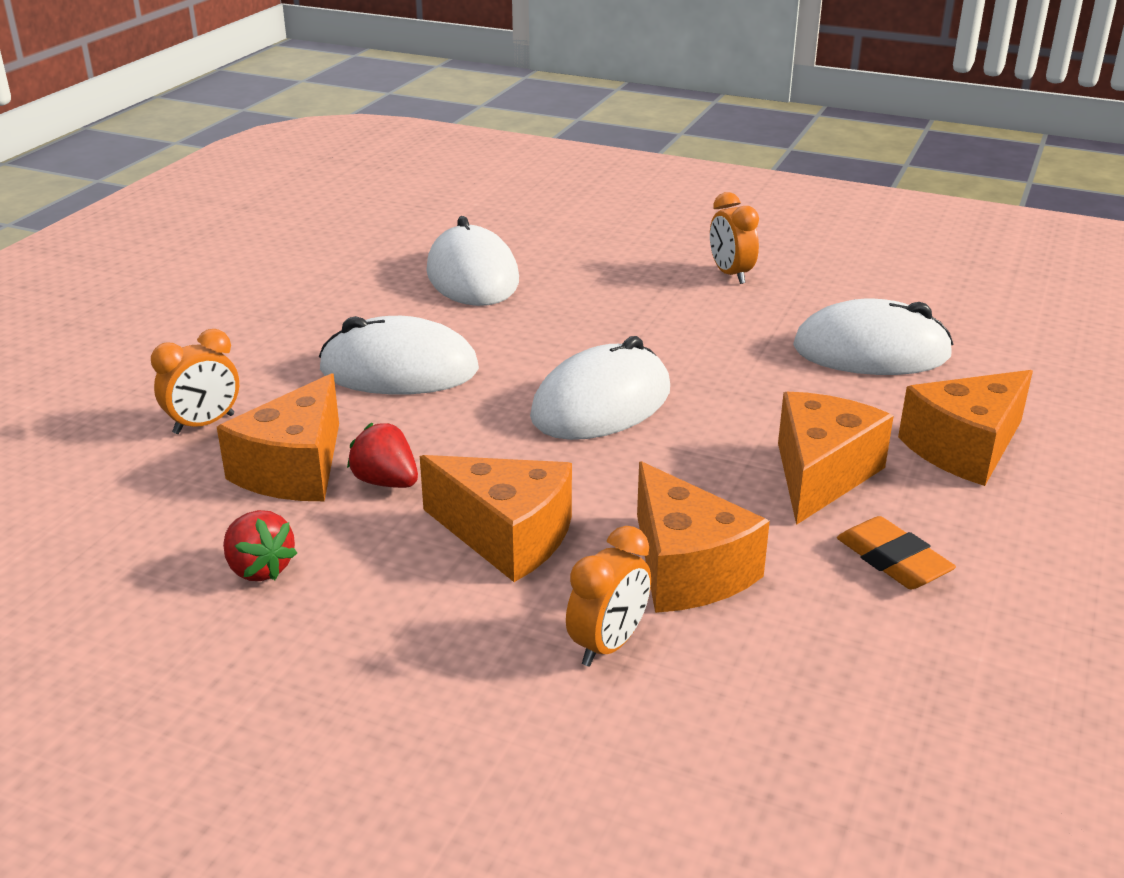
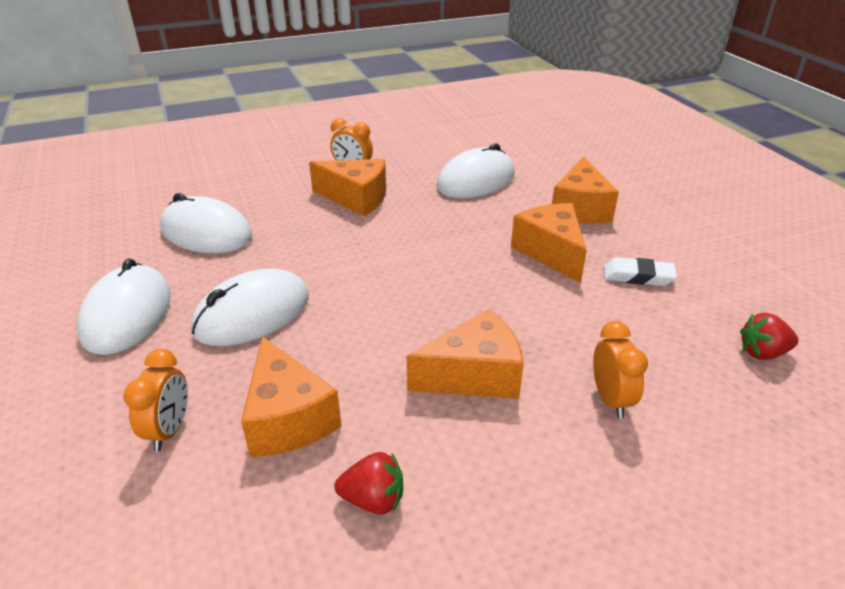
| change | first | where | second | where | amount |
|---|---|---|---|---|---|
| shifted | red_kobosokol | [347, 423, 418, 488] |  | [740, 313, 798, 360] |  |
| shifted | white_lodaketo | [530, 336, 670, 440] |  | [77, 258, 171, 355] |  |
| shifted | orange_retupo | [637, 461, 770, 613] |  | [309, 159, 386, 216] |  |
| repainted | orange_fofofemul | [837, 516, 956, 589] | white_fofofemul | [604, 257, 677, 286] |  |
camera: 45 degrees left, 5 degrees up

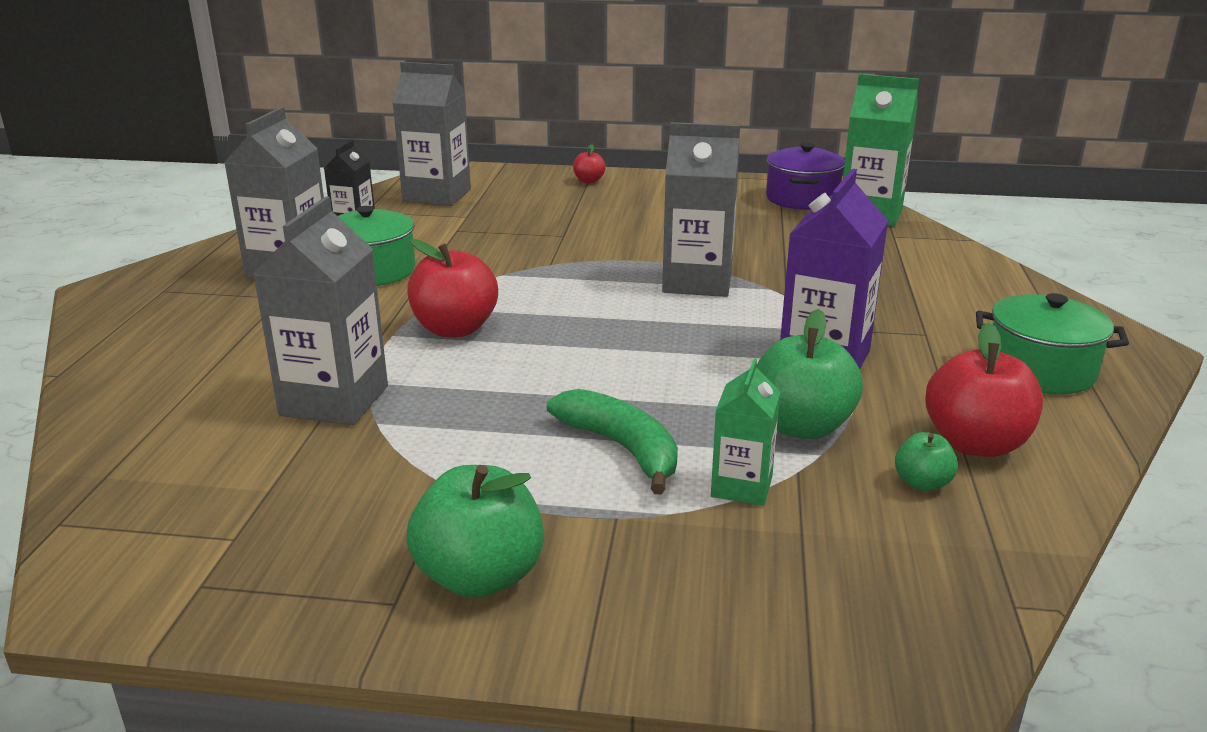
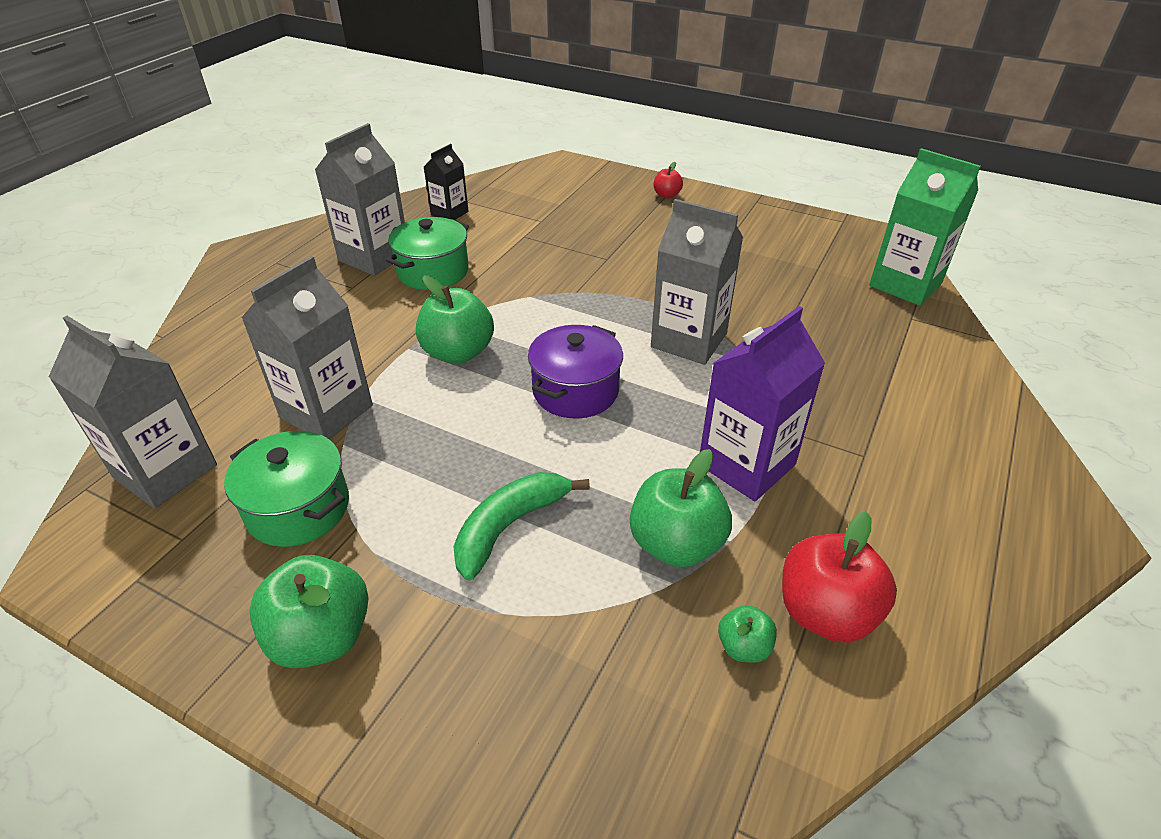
| change | first | where | second | where | amount |
|---|---|---|---|---|---|
| gone | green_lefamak | [711, 358, 780, 506] |  |  |  |
| shifted | grey_lefamak | [392, 62, 471, 206] |  | [49, 316, 217, 508] |  |
| shifted | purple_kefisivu | [766, 143, 845, 210] |  | [528, 325, 623, 419] |  |
| shifted | green_kefisivu | [976, 293, 1129, 394] |  | [224, 431, 349, 547] |  |
| repainted | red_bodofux | [407, 239, 498, 337] | green_bodofux | [416, 275, 494, 364] |  |
| rotated | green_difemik | [547, 389, 678, 494] |  | [453, 472, 590, 581] | 120 degrees counterclockwise |
camera: 20 degrees right, 15 degrees up

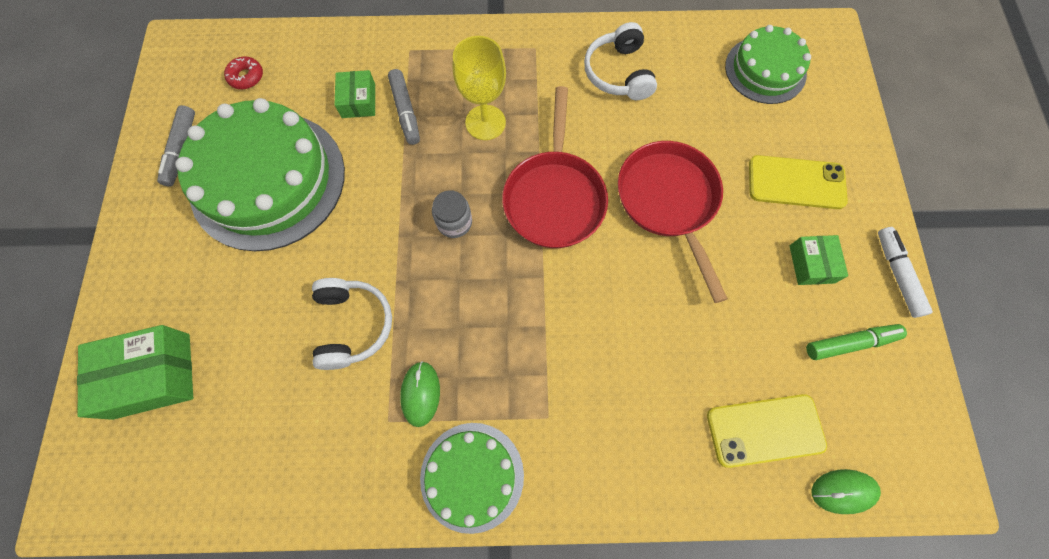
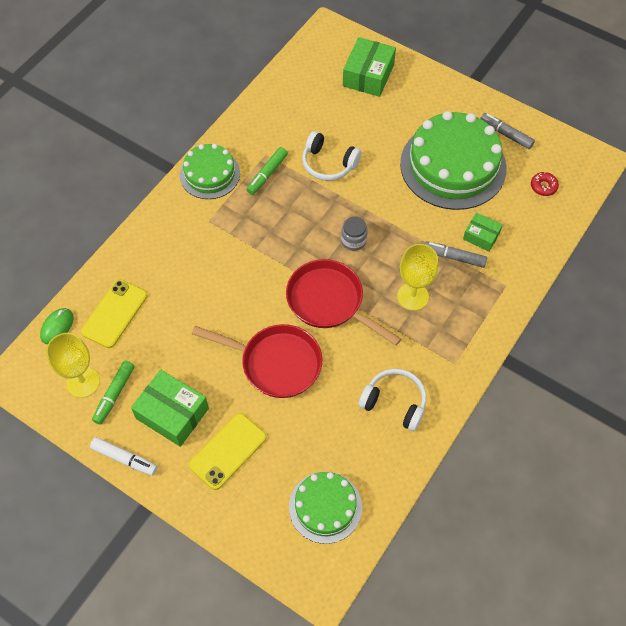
| change | first | where | second | where | amount |
|---|---|---|---|---|---|
| new |  |  | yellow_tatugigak | [46, 333, 100, 398] |  |
| swapped | green_lodaketo | [400, 361, 440, 427] | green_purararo | [246, 147, 288, 195] |  |
| scaled | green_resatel | [790, 235, 848, 285] |  | [131, 370, 209, 447] | x1.72 |
camera: 125 degrees right, 10 degrees down

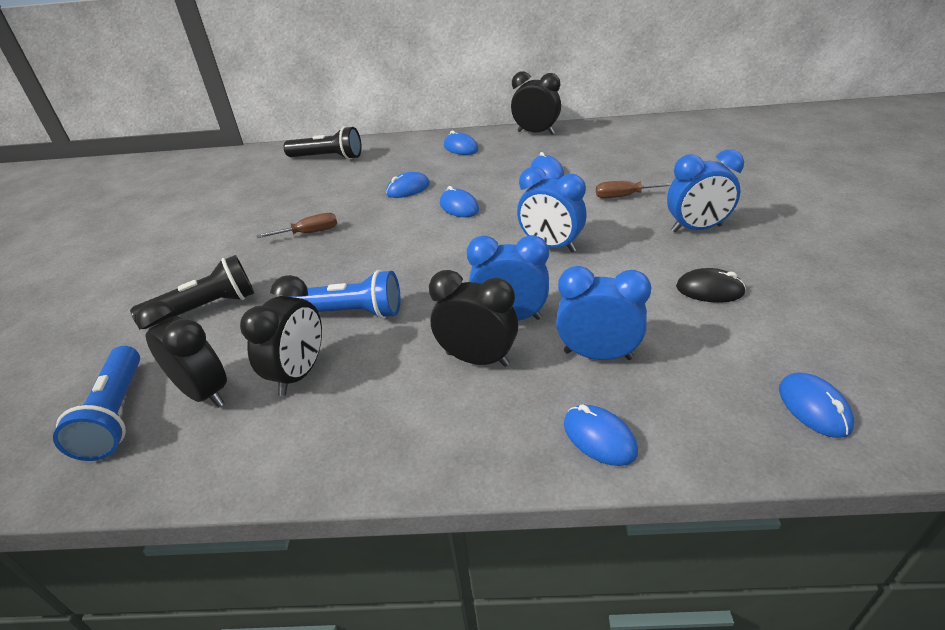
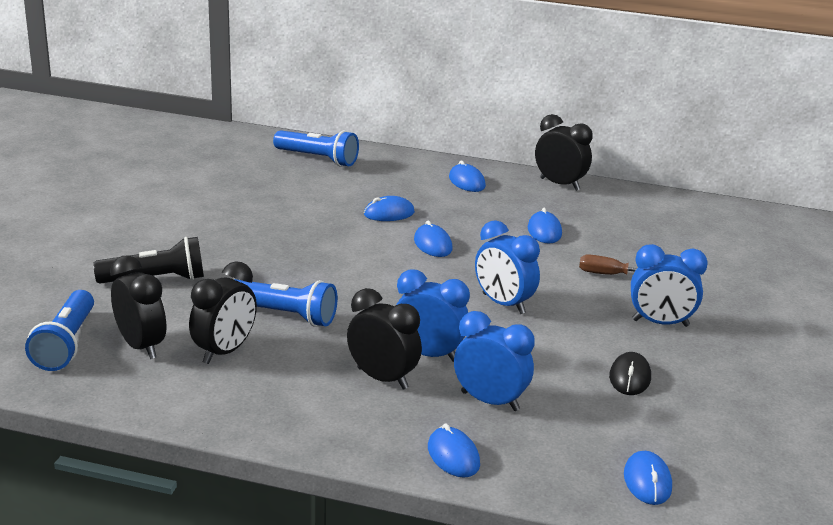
| change | first | where | second | where | amount |
|---|---|---|---|---|---|
| gone | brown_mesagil | [256, 213, 337, 238] |  |  |  |
| repainted | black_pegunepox | [284, 126, 362, 160] | blue_pegunepox | [273, 130, 359, 167] |  |
| rotated | black_lodaketo | [676, 268, 746, 303] |  | [609, 352, 651, 395] | 75 degrees clockwise |
camera: 10 degrees right, 10 degrees down

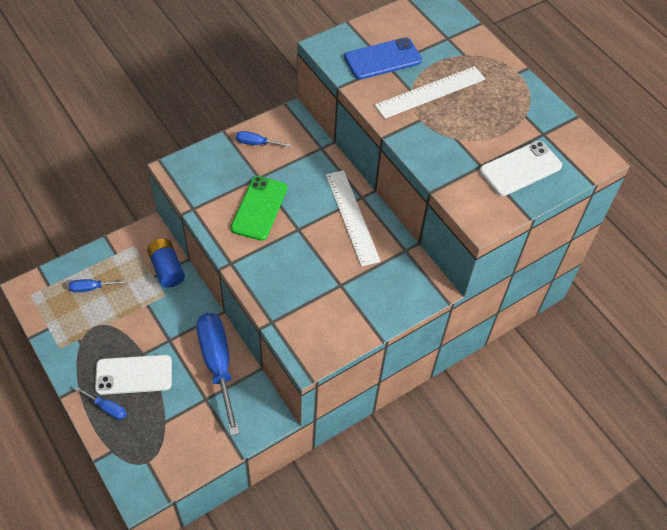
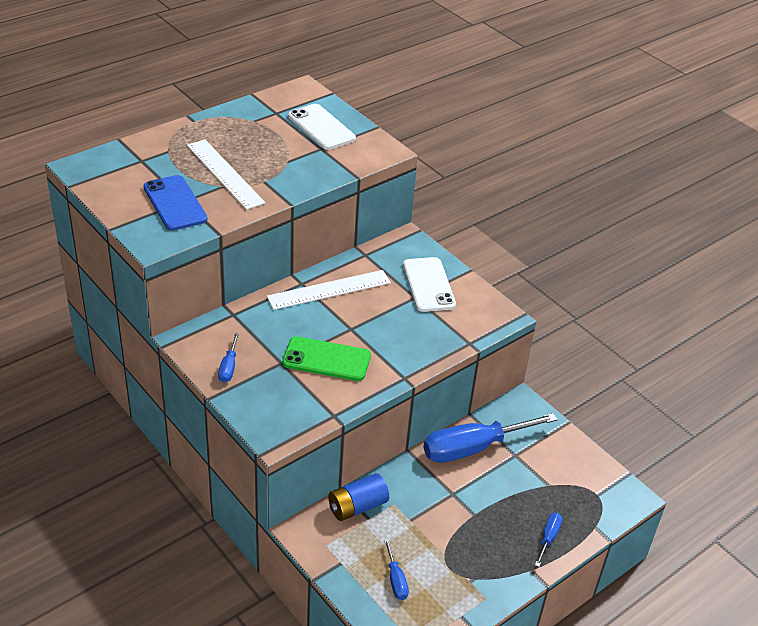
| change | first | where | second | where | amount |
|---|---|---|---|---|---|
| shifted | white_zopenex | [95, 355, 172, 395] |  | [403, 257, 456, 312] |  |
camera: 95 degrees left, 15 degrees down

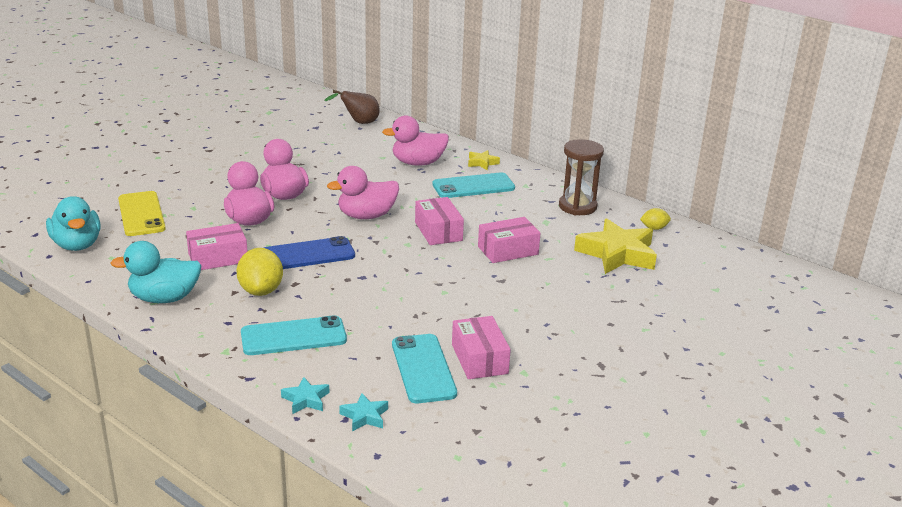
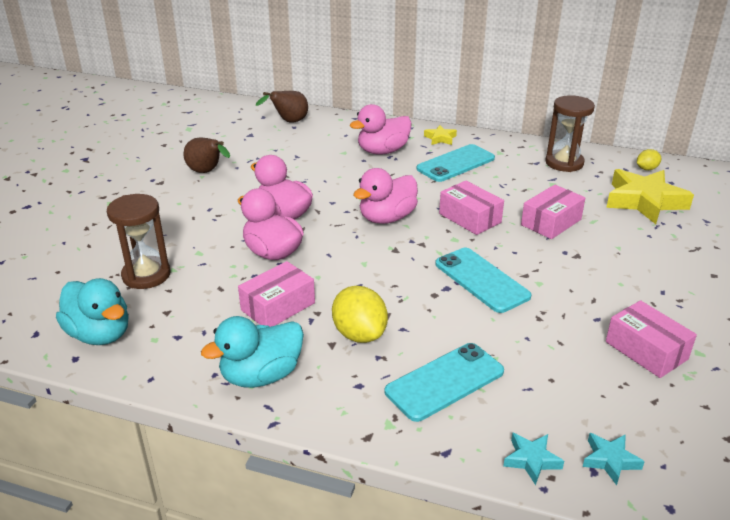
| change | first | where | second | where | amount |
|---|---|---|---|---|---|
| gone | blue_zopenex | [264, 236, 355, 269] |  |  |  |
| new |  |  | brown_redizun | [183, 137, 230, 173] |  |
| shifted | turquoise_zopenex | [392, 334, 457, 403] |  | [435, 248, 532, 313] |  |
| swapped | yellow_zopenex | [118, 191, 166, 236] | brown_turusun | [107, 194, 170, 289] |  |
camera: 20 degrees left, 5 degrees up

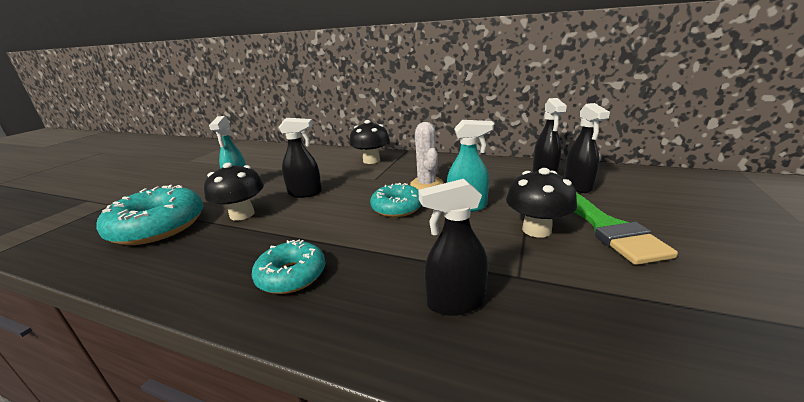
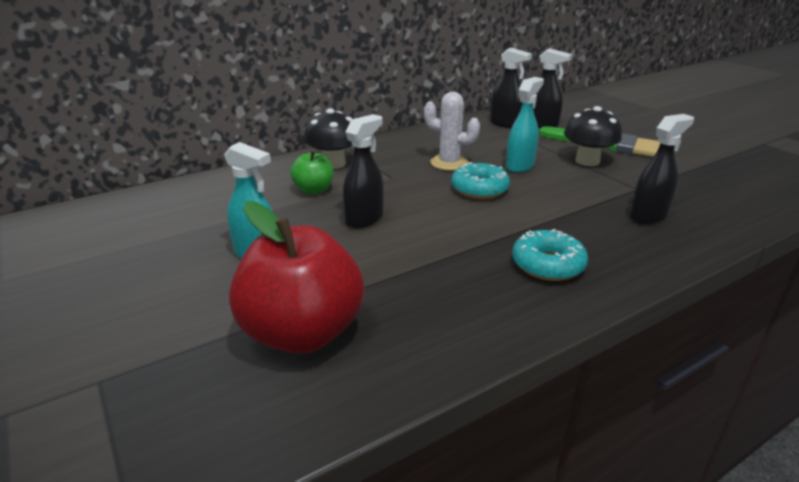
| change | first | where | second | where | amount |
|---|---|---|---|---|---|
| gone | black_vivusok | [204, 163, 264, 221] |  |  |  |
| new |  |  | green_bodofux | [290, 150, 333, 194] |  |
| swapped | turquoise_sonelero | [96, 185, 204, 245] | red_bodofux | [229, 201, 365, 354] |  |
| rotated | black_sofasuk | [418, 179, 488, 316] |  | [630, 114, 694, 224] | 150 degrees counterclockwise |
camera: 55 degrees left, 5 degrees up

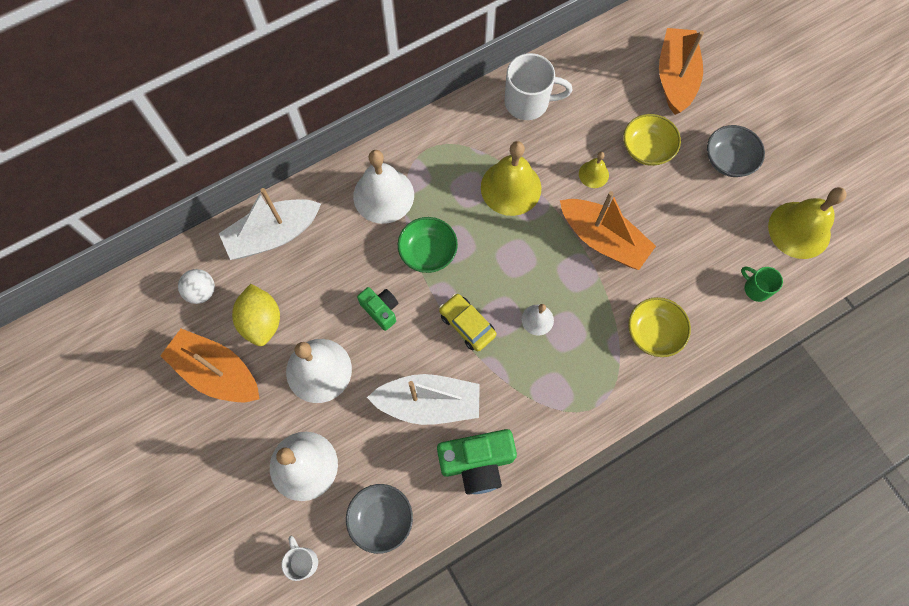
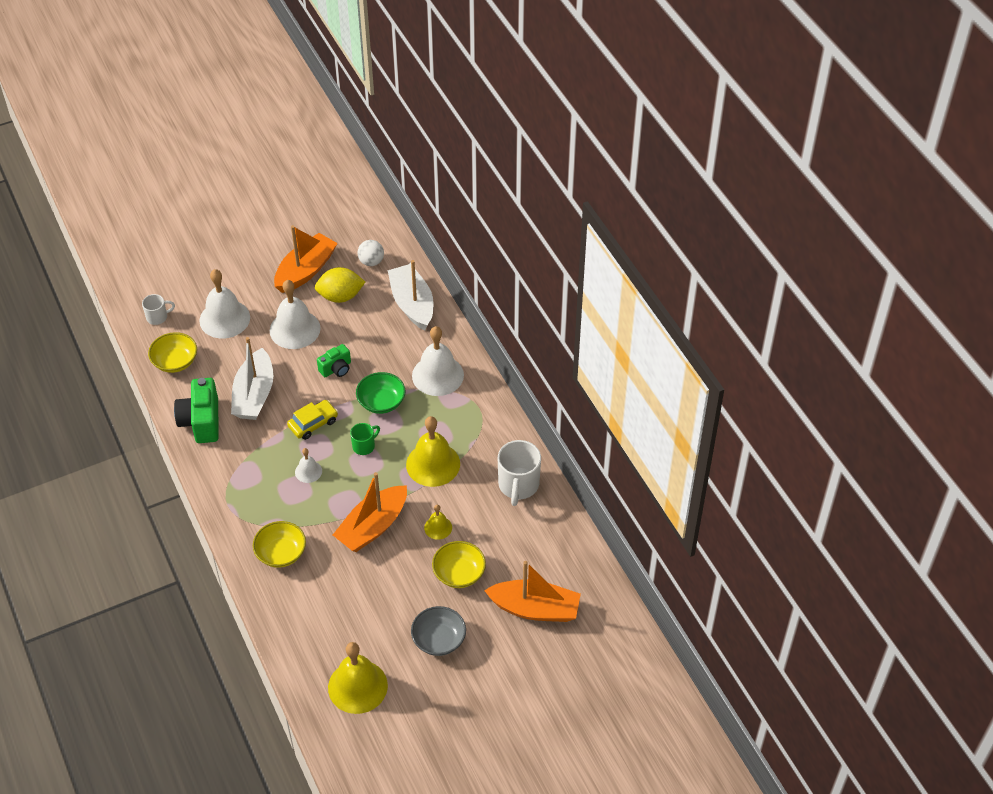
| change | first | where | second | where | amount |
|---|---|---|---|---|---|
| shifted | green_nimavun | [741, 267, 783, 302] |  | [350, 423, 380, 455] |  |
| repainted | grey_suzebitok | [346, 484, 413, 554] | yellow_suzebitok | [148, 332, 197, 373] |  |
camera: 95 degrees right, 20 degrees down

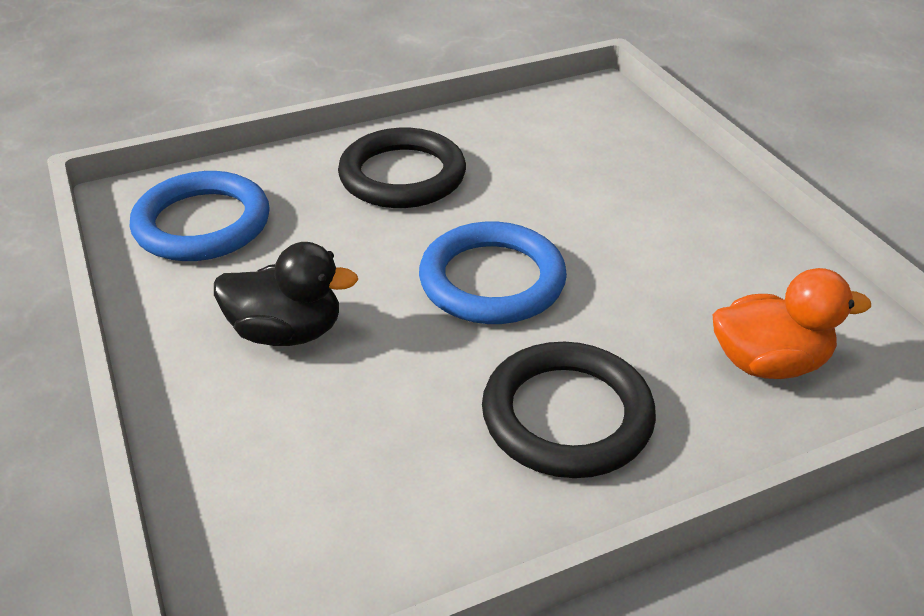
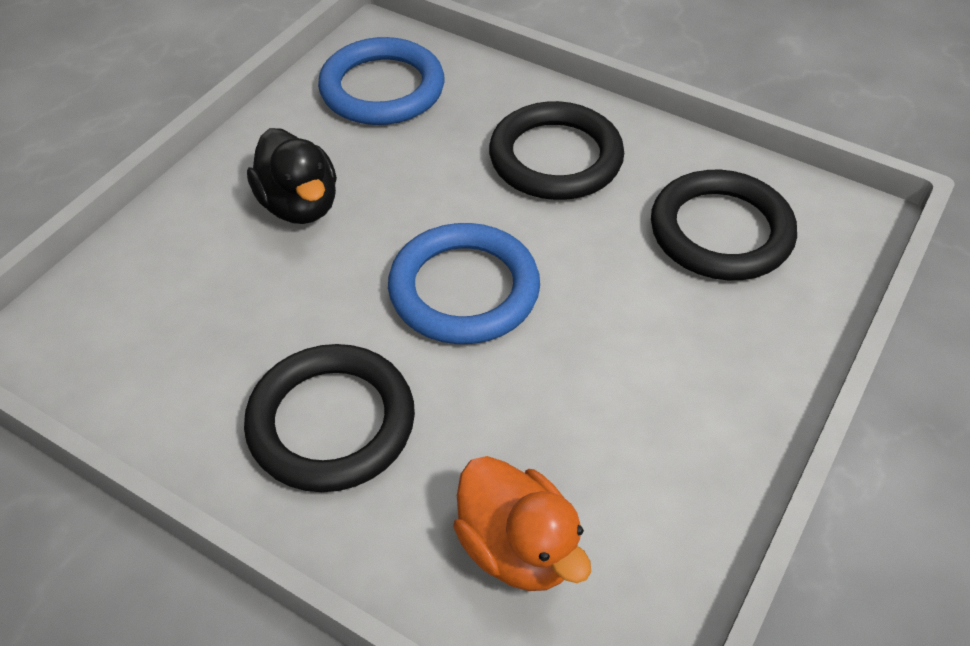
| change | first | where | second | where | amount |
|---|---|---|---|---|---|
| new |  |  | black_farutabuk | [651, 170, 797, 280] |  |
camera: 55 degrees right, 10 degrees up

